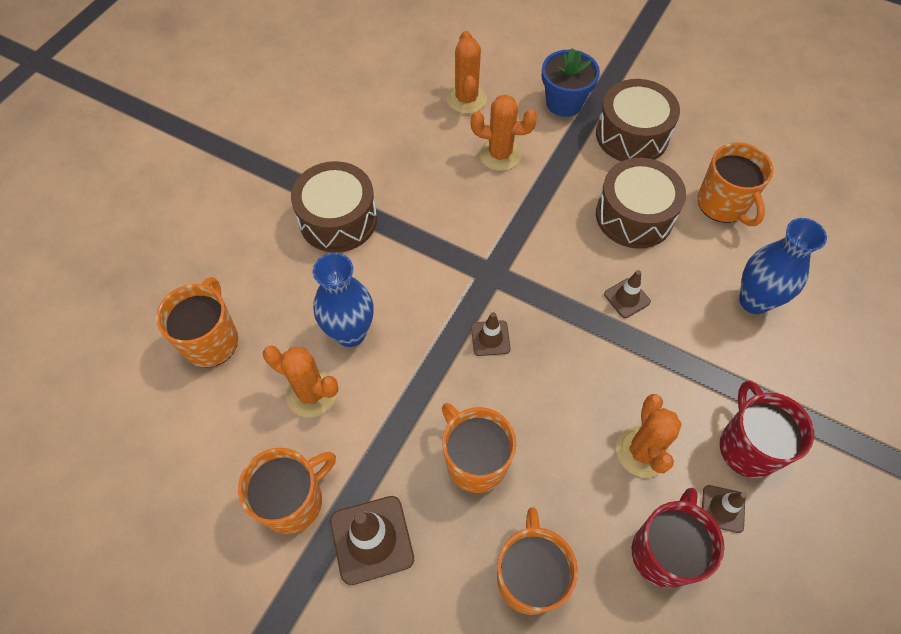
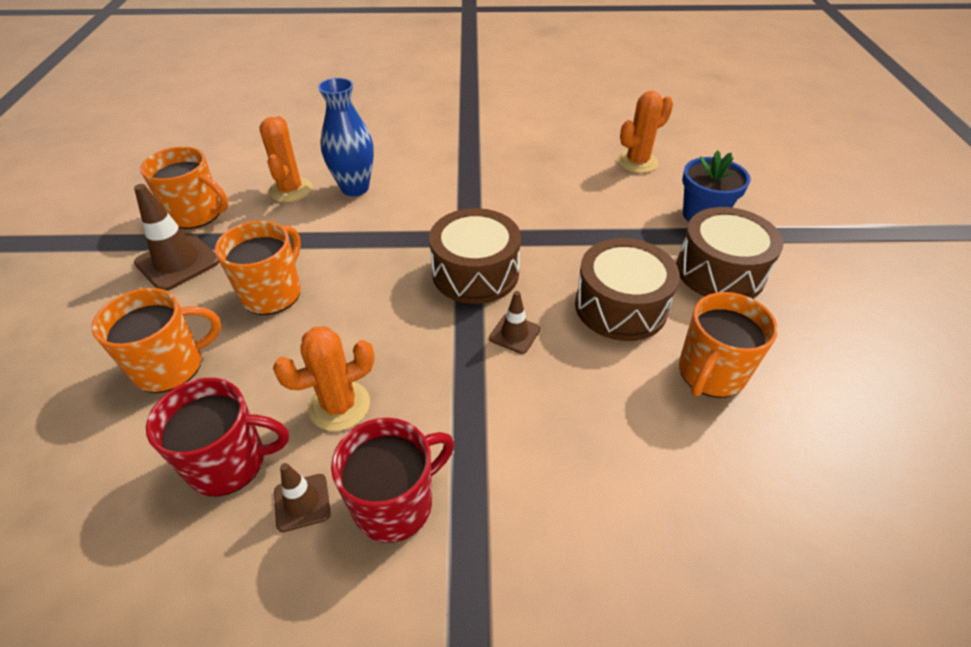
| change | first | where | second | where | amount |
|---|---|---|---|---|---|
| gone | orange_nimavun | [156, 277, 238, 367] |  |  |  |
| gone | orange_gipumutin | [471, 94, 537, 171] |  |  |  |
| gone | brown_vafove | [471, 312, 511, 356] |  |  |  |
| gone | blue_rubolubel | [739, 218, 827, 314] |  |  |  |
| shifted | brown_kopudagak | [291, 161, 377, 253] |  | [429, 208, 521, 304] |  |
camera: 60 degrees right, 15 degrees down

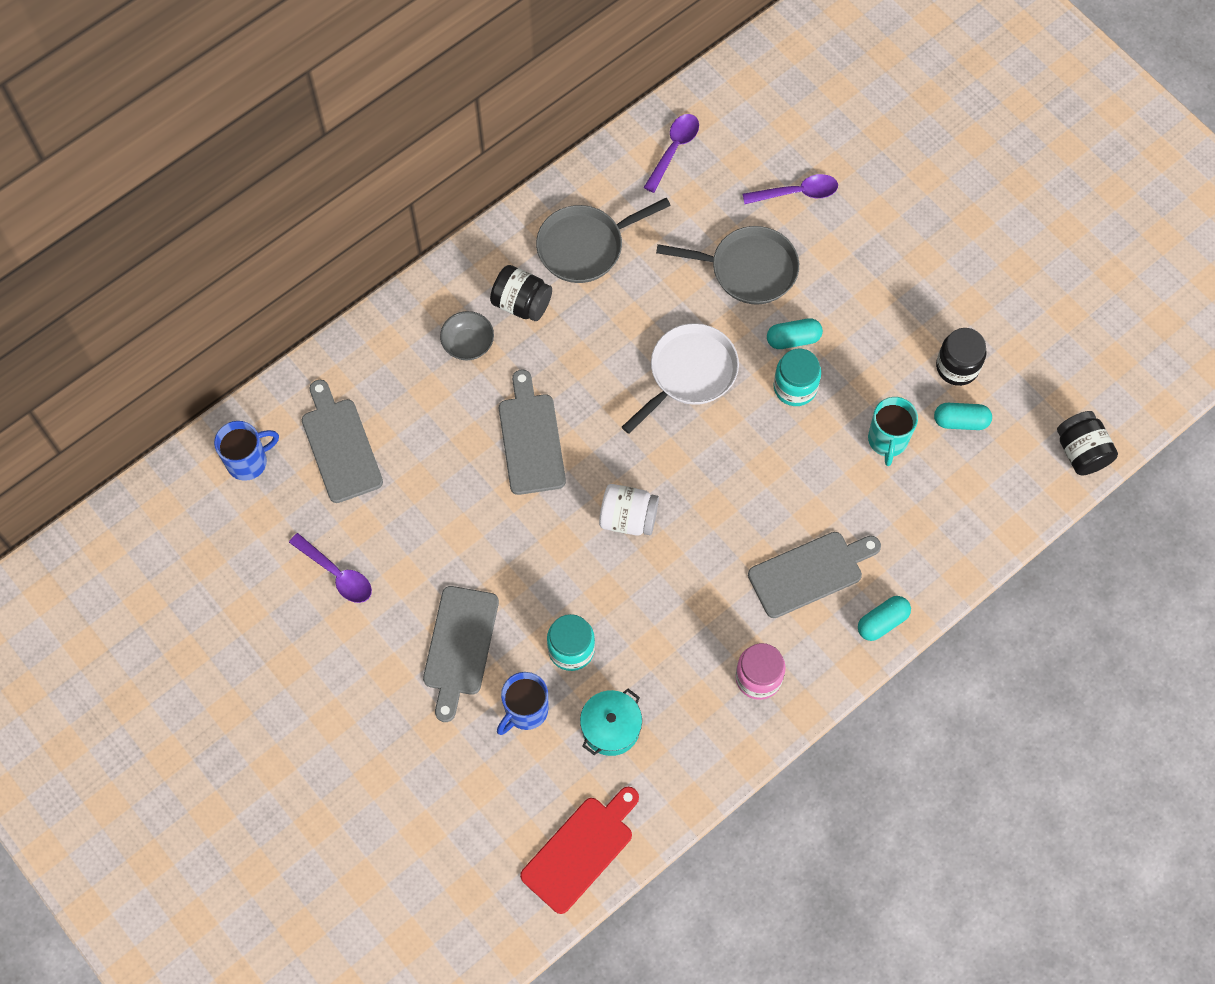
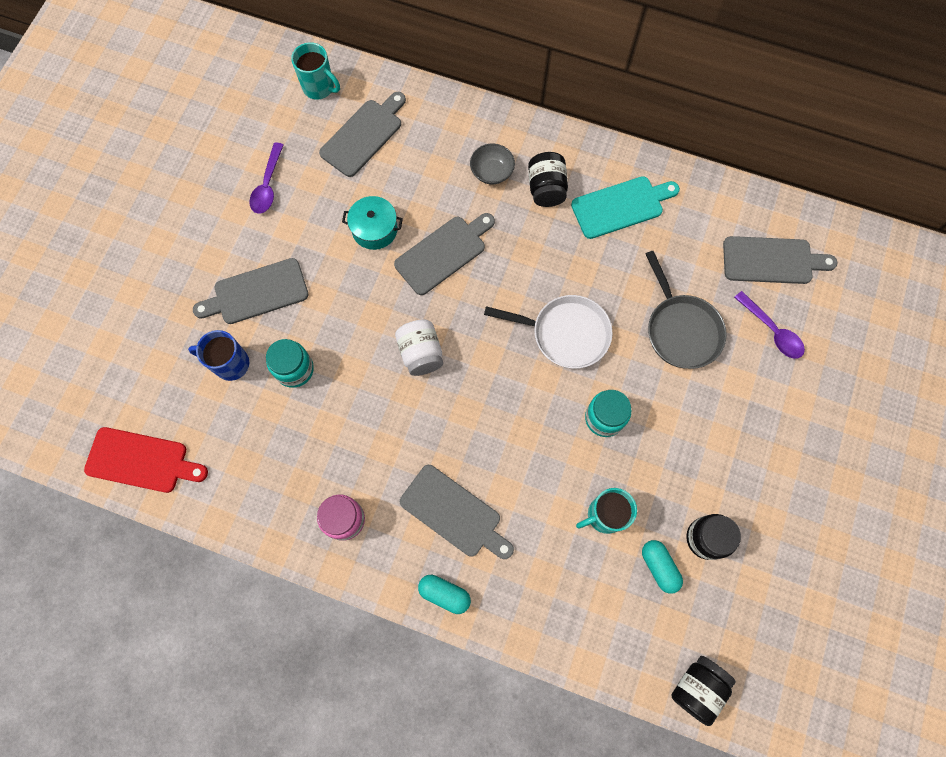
| change | first | where | second | where | amount |
|---|---|---|---|---|---|
| gone | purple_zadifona | [644, 114, 699, 193] |  |  |  |
| gone | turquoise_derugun | [767, 318, 823, 349] |  |  |  |
| new |  |  | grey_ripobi | [723, 236, 837, 284] |  |
| shifted | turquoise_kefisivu | [580, 689, 642, 756] |  | [342, 196, 403, 250] |  |
| swapped | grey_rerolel | [536, 198, 671, 283] | turquoise_ripobi | [571, 176, 680, 239] |  |
| repainted | blue_nimavun | [214, 421, 279, 481] | turquoise_nimavun | [291, 42, 340, 99] |  |
camera: 60 degrees right, 5 degrees up

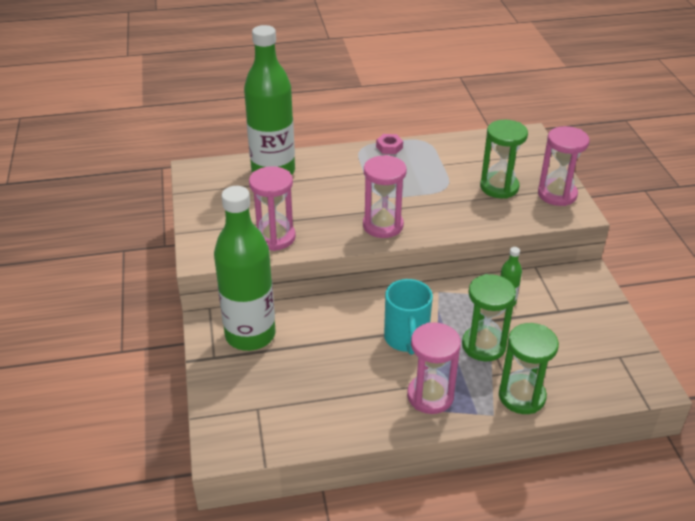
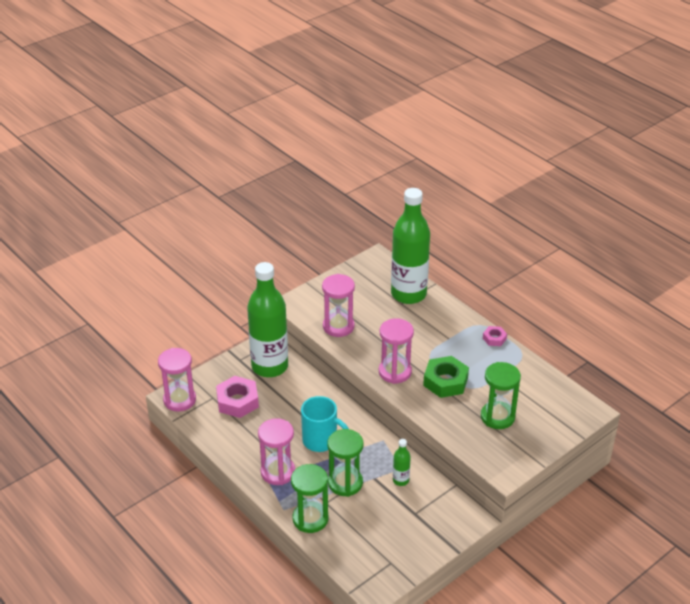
| change | first | where | second | where | amount |
|---|---|---|---|---|---|
| new |  |  | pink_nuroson | [216, 376, 259, 418] |  |
| new |  |  | green_nuroson | [423, 356, 469, 398] |  |
| shifted | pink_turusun | [538, 126, 590, 206] |  | [158, 348, 196, 411] |  |
| rotated | turquoise_nimavun | [384, 279, 433, 355] |  | [301, 396, 349, 452] | 120 degrees counterclockwise |
camera: 60 degrees right, 0 degrees up

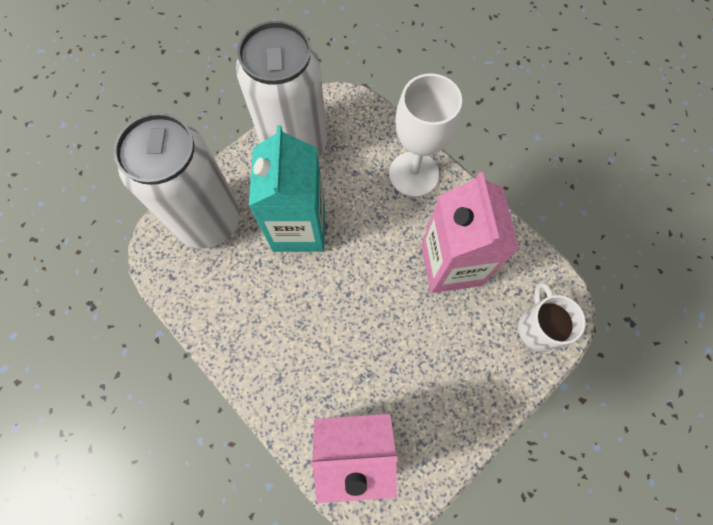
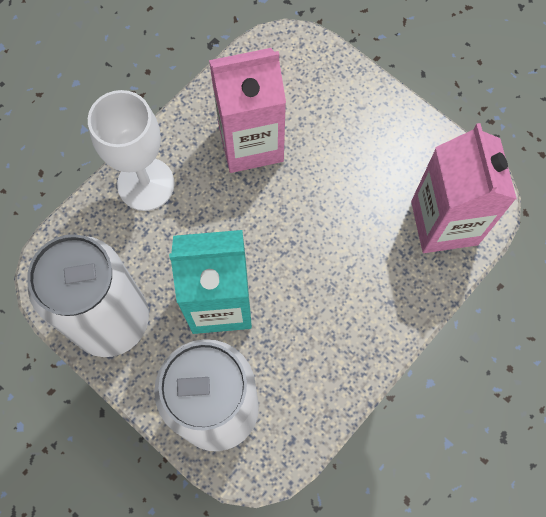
| change | first | where | second | where | amount |
|---|---|---|---|---|---|
| gone | white_nimavun | [518, 282, 586, 351] |  |  |  |
camera: 95 degrees left, 0 degrees up

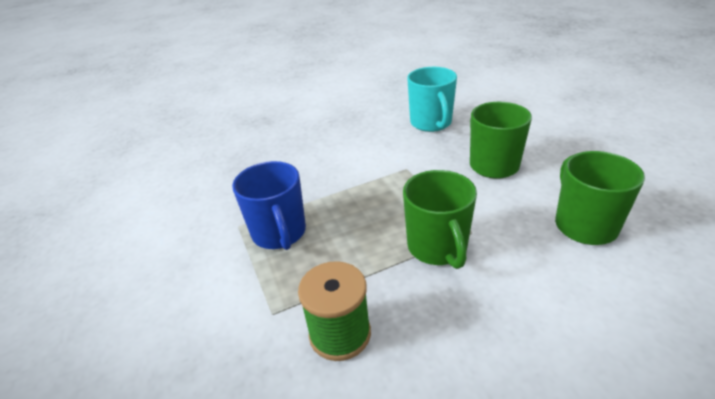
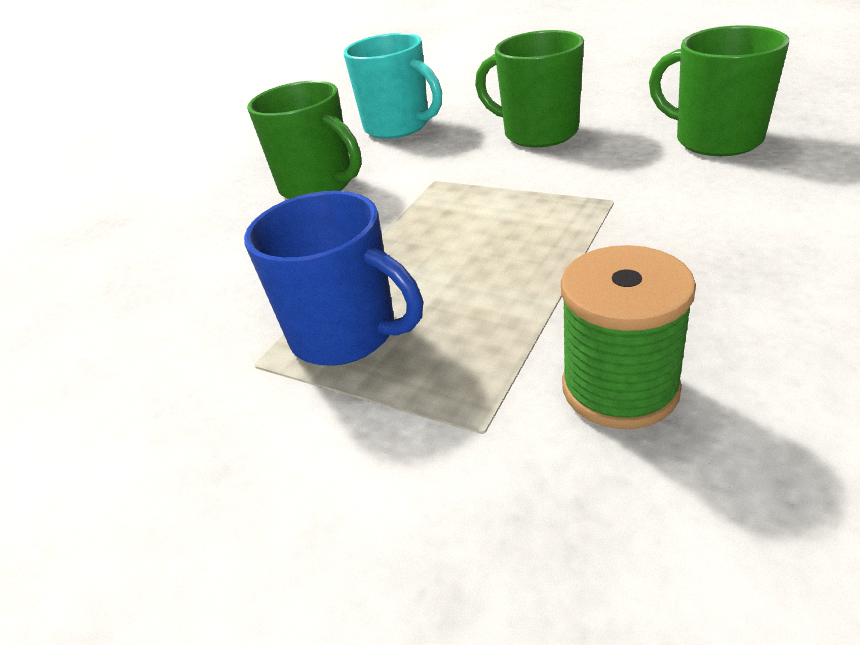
| change | first | where | second | where | amount |
|---|---|---|---|---|---|
| shifted | green_nimavun | [403, 170, 477, 269] |  | [247, 80, 361, 199] |  |
camera: 35 degrees left, 0 degrees up

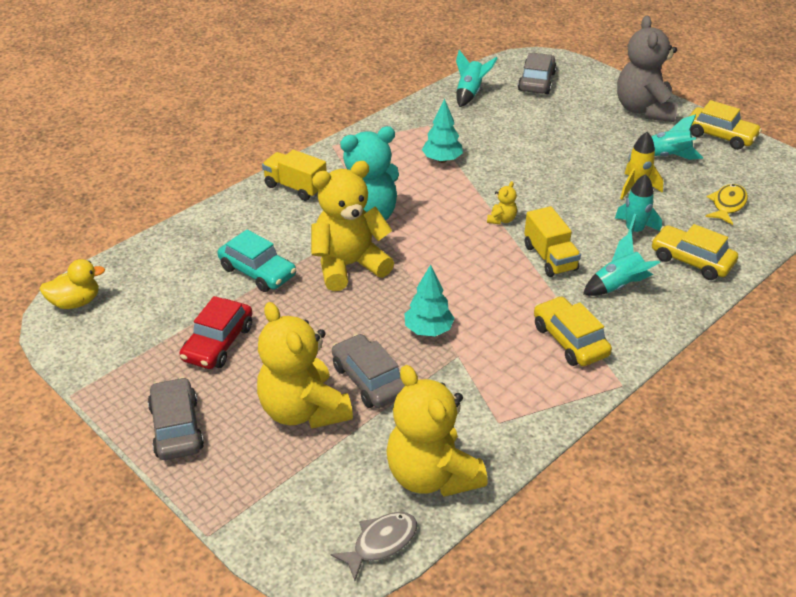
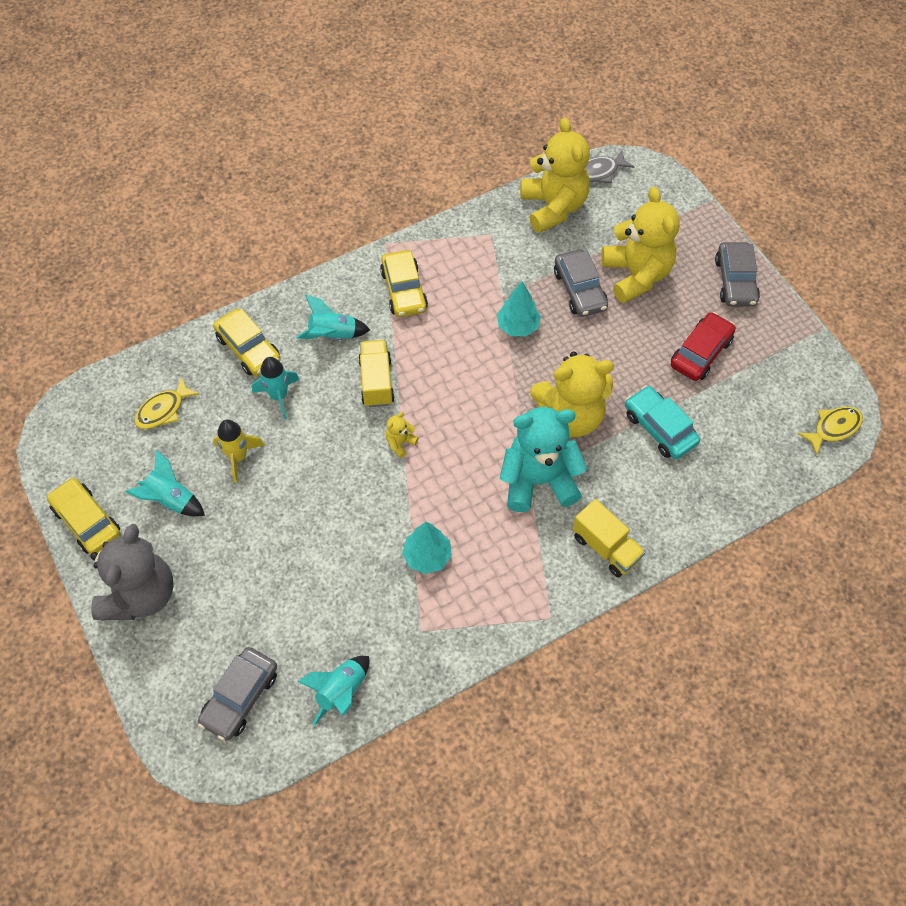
| change | first | where | second | where | amount |
|---|---|---|---|---|---|
| swapped | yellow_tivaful | [40, 259, 105, 309] | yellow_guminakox | [798, 407, 863, 455] |  |
camera: 165 degrees left, 20 degrees up

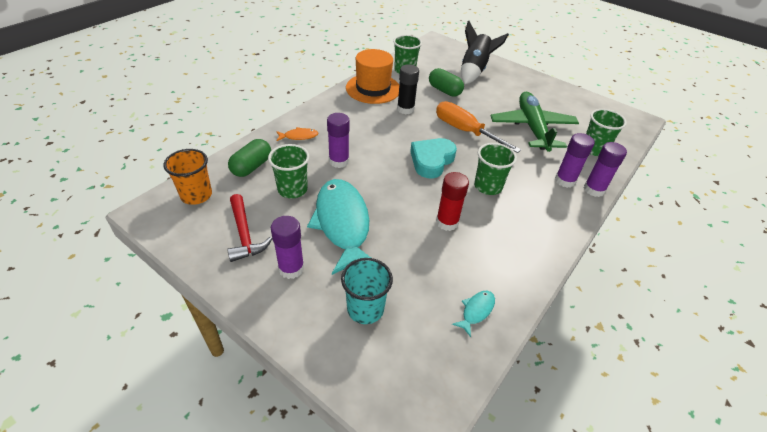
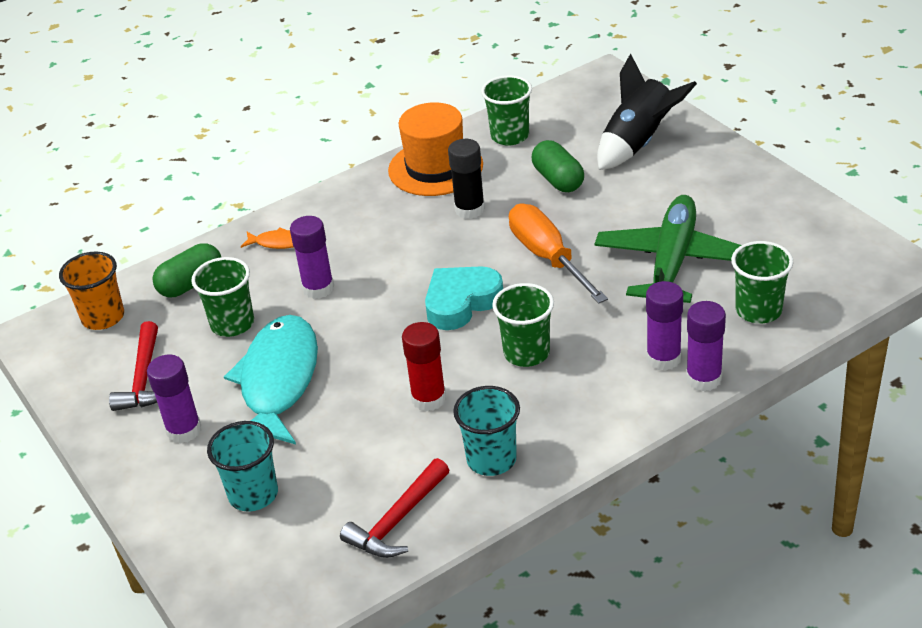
| change | first | where | second | where | amount |
|---|---|---|---|---|---|
| new |  |  | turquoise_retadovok | [453, 386, 520, 476] |  |
| swapped | turquoise_guminakox | [452, 291, 495, 337] | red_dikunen | [340, 458, 449, 558] |  |
camera: 25 degrees right, 5 degrees down

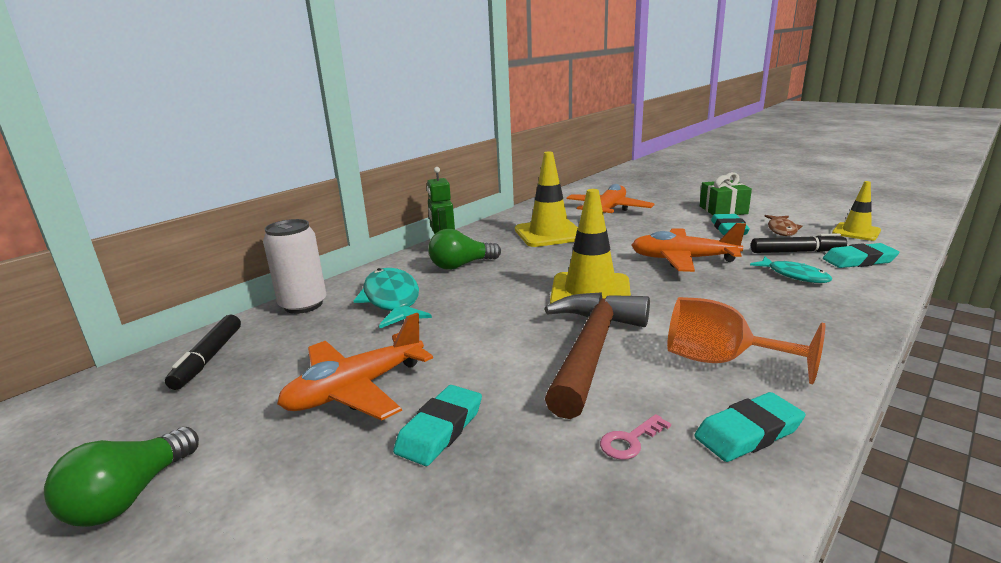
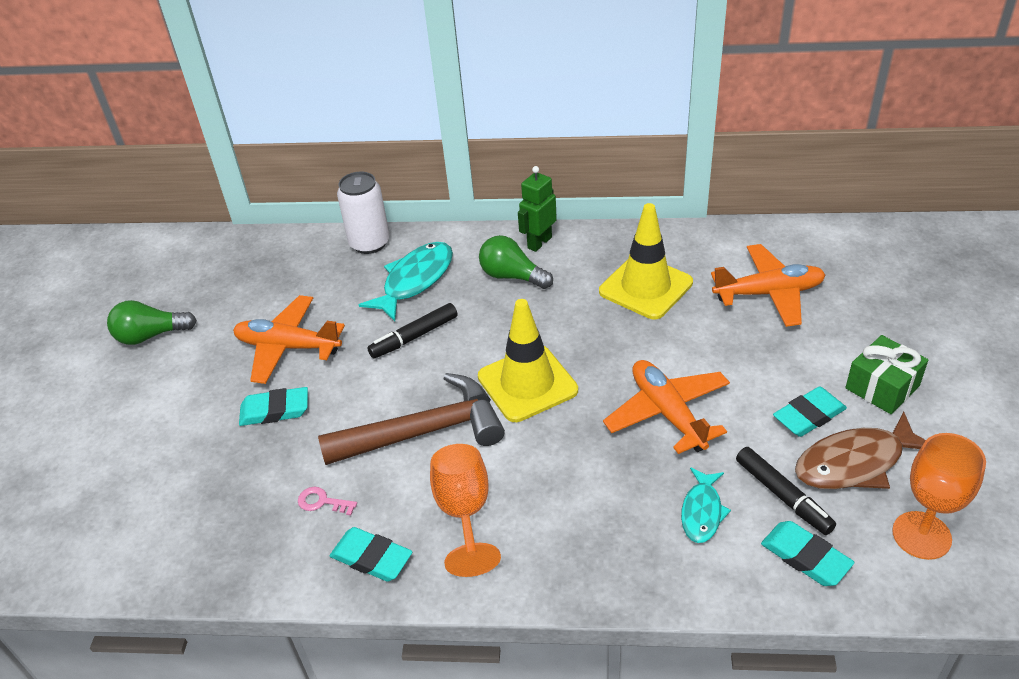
| change | first | where | second | where | amount |
|---|---|---|---|---|---|
| shifted | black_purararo | [165, 315, 241, 390] |  | [367, 303, 458, 359] |  |
| swapped | yellow_vafove | [832, 181, 881, 241] | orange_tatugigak | [892, 433, 986, 560] |  |
| scaled | brown_guminakox | [764, 215, 802, 236] |  | [795, 411, 926, 489] | x1.66 |
camera: 55 degrees right, 20 degrees up

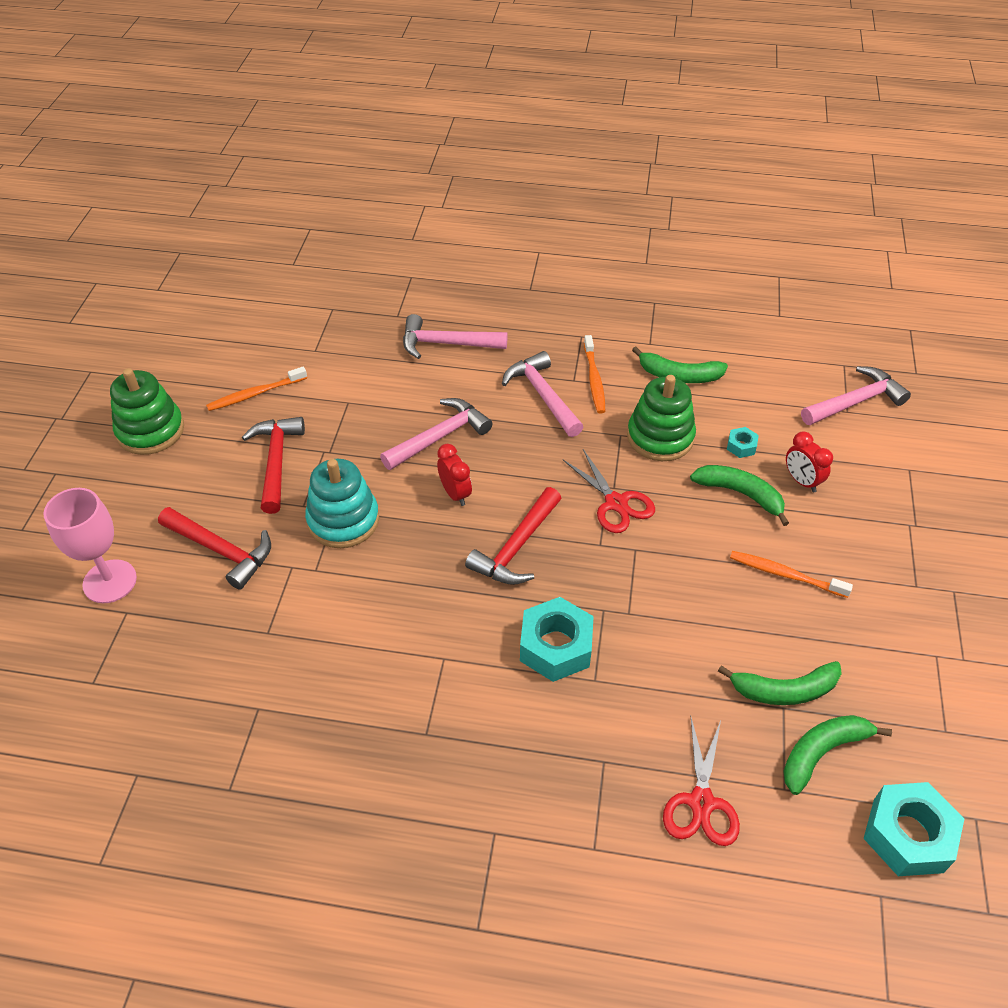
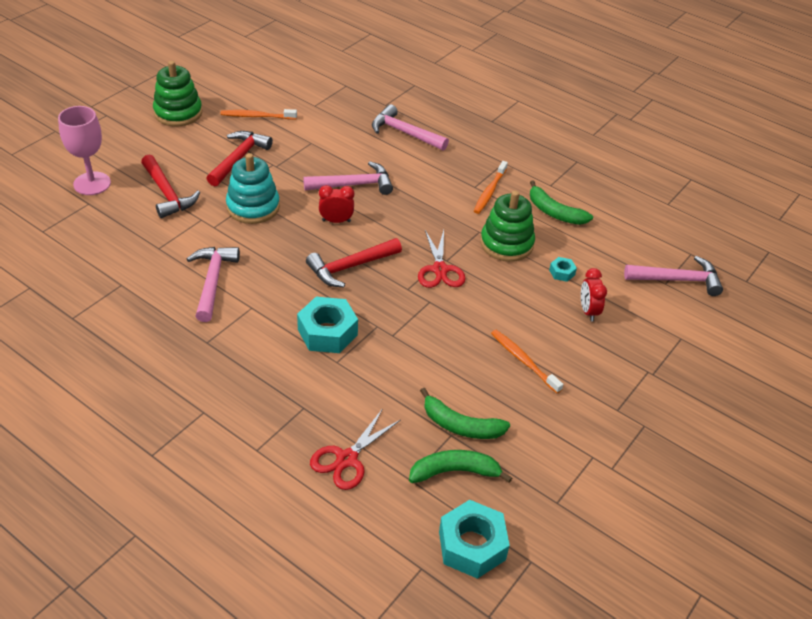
| change | first | where | second | where | amount |
|---|---|---|---|---|---|
| gone | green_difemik | [690, 465, 789, 526] |  |  |  |
| shifted | pink_dikunen | [502, 351, 583, 437] |  | [187, 247, 240, 322] |  |
| rotated | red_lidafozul | [437, 444, 472, 506] |  | [319, 185, 354, 223] | 90 degrees counterclockwise |
camera: 25 degrees right, 5 degrees down

